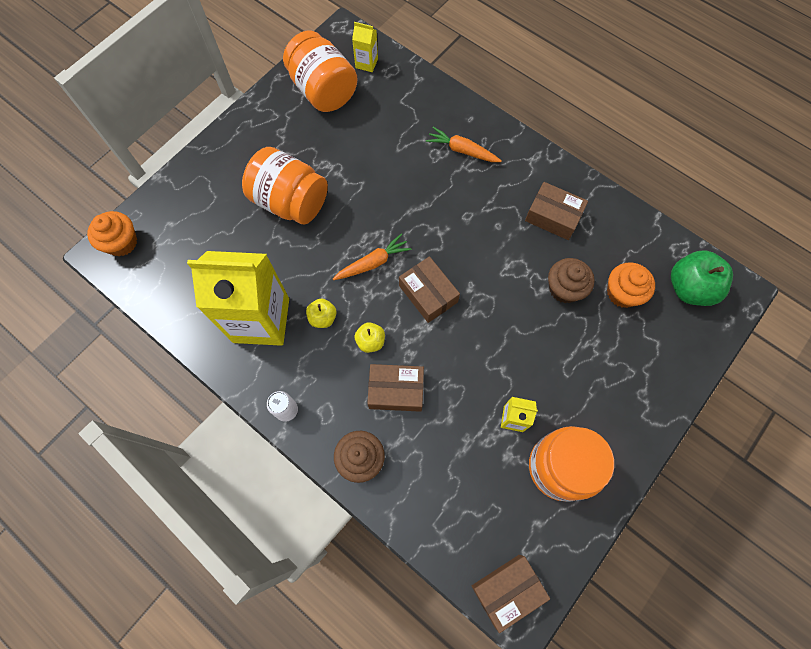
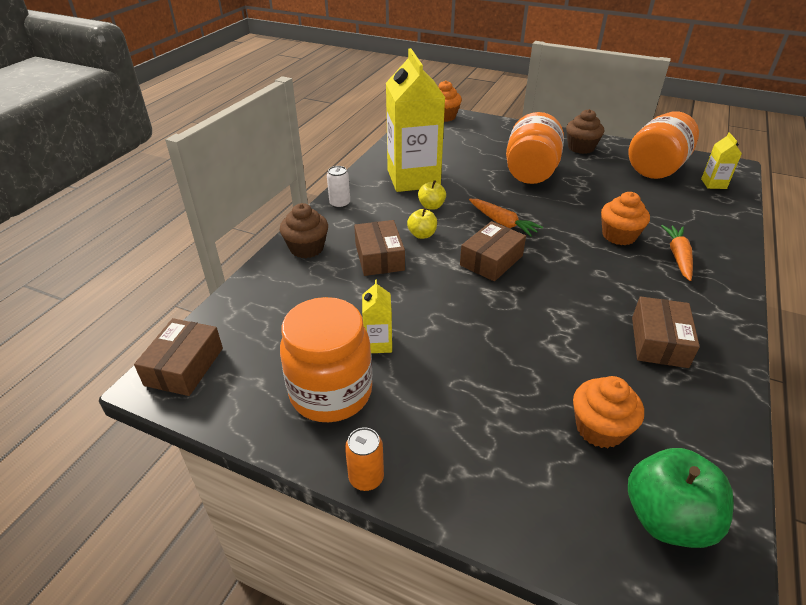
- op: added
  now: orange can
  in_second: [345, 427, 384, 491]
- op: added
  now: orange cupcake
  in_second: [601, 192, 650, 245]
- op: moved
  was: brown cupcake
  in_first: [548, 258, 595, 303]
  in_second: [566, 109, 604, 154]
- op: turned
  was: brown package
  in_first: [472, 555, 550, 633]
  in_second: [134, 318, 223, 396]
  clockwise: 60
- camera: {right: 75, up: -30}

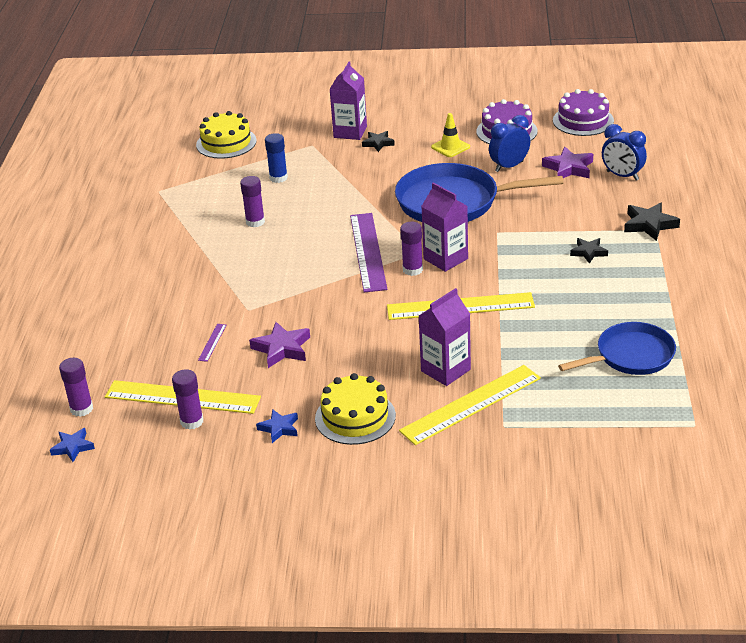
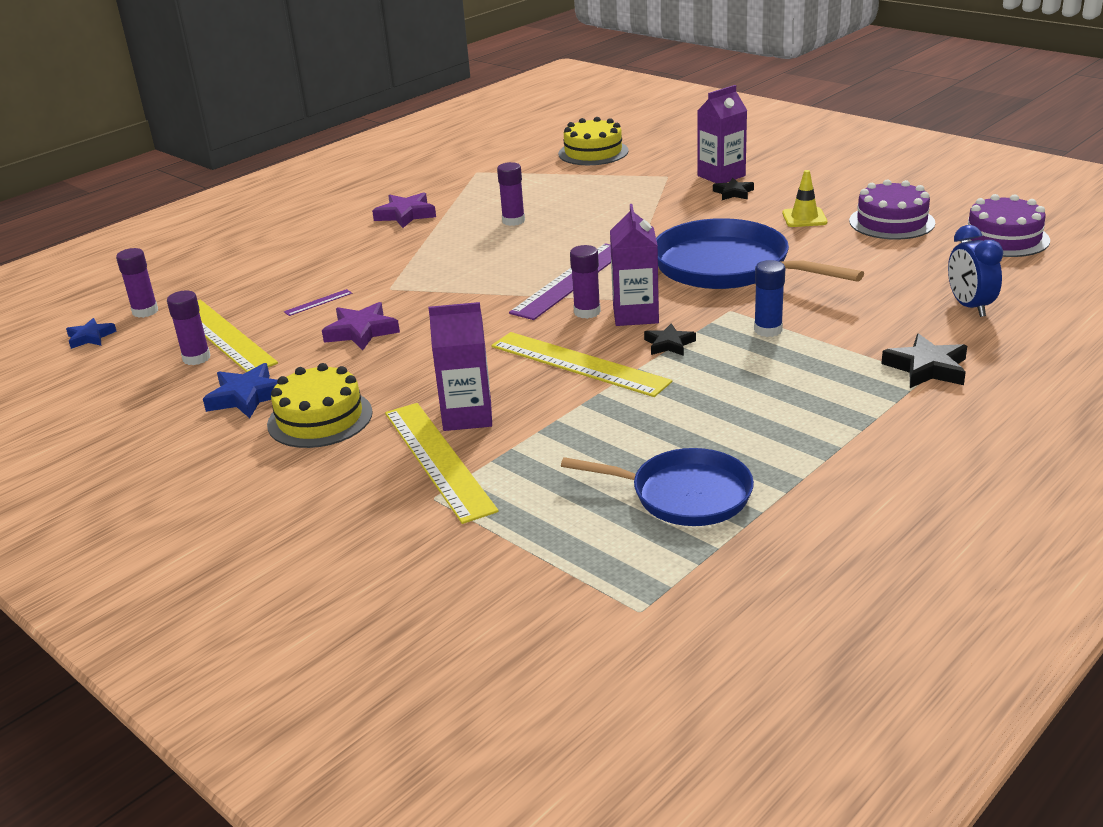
- op: removed
  was: cobalt clock
  in_first: [489, 115, 530, 172]
- op: moved
  was: cobalt glue stick
  in_first: [265, 133, 288, 183]
  in_second: [754, 260, 785, 337]
- op: moved
  was: royal purple star shape
  in_first: [542, 147, 593, 178]
  in_second: [372, 192, 436, 228]
- op: moved
  was: black star shape
  in_first: [570, 238, 608, 264]
  in_second: [644, 323, 696, 356]
- op: turned
  was: yellow ruler
  in_first: [399, 365, 541, 445]
  in_second: [385, 403, 499, 524]
  clockwise: 60
- op: resized
  was: cobalt star shape
  in_first: [256, 409, 298, 443]
  in_second: [203, 363, 277, 418]
  ratio: 1.53
- camera: {right: 40, up: -5}

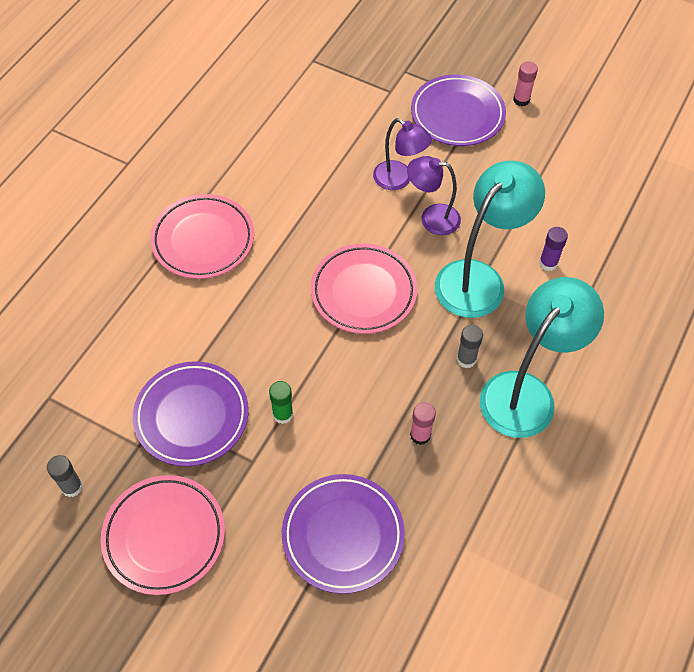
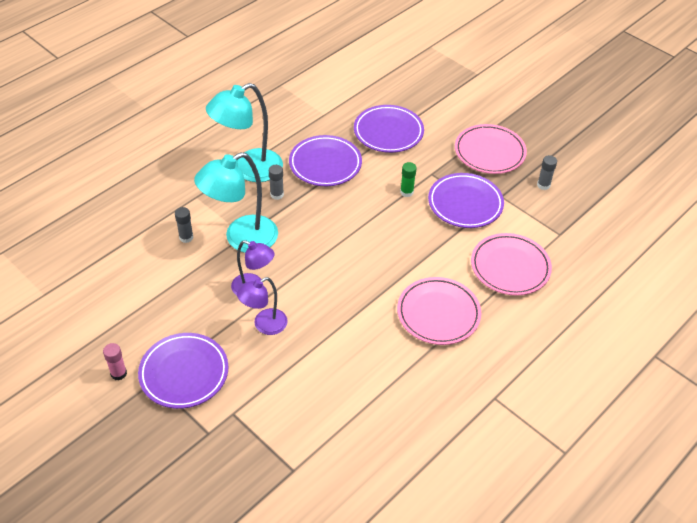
- op: moved
  was: pink plate
  in_first: [311, 243, 417, 334]
  in_second: [471, 233, 552, 296]
- op: replaced
  was: pink glue stick
  now: royal purple plate
  in_first: [410, 402, 436, 445]
  in_second: [289, 135, 362, 186]
- op: recoloured
  was: royal purple glue stick
  now: ash-grey glue stick
  in_first: [539, 227, 568, 271]
  in_second: [175, 207, 194, 243]
- op: turned
  was: royal purple lamp
  in_first: [373, 118, 432, 190]
  in_second: [237, 277, 288, 335]
  clockwise: -90
- camera: {right: -165, up: -10}

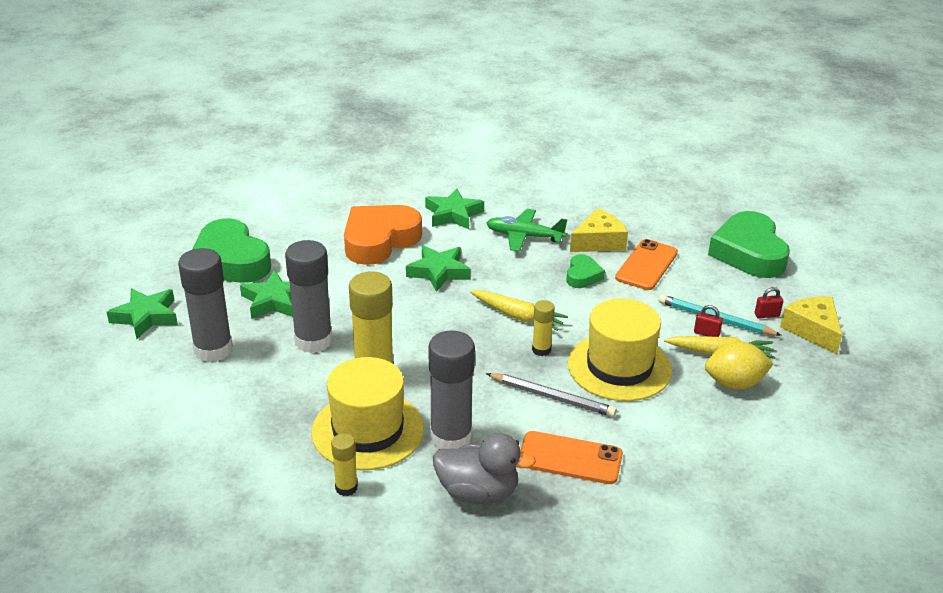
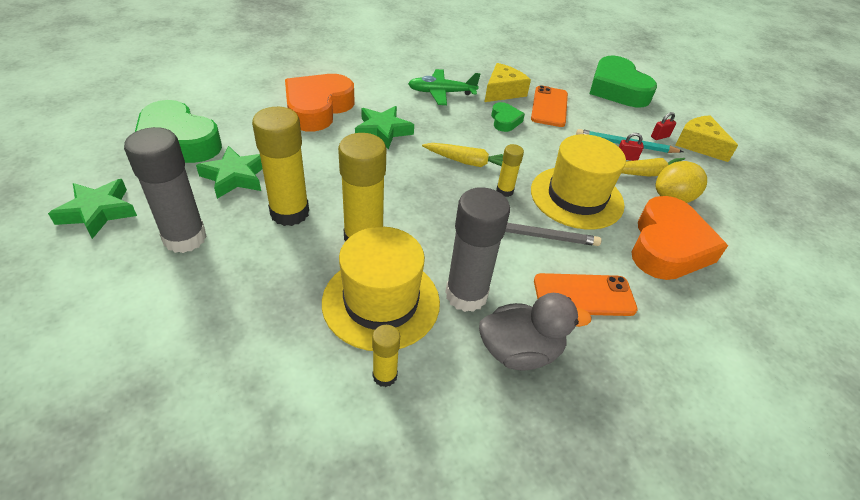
- op: removed
  was: green star shape
  in_first: [425, 189, 484, 229]
- op: added
  now: orange heart
  in_second: [631, 196, 728, 280]
- op: recoloured
  was: ash-grey glue stick
  now: yellow glue stick
  in_first: [285, 240, 333, 353]
  in_second: [252, 107, 309, 226]
- camera: {right: -20, up: 10}

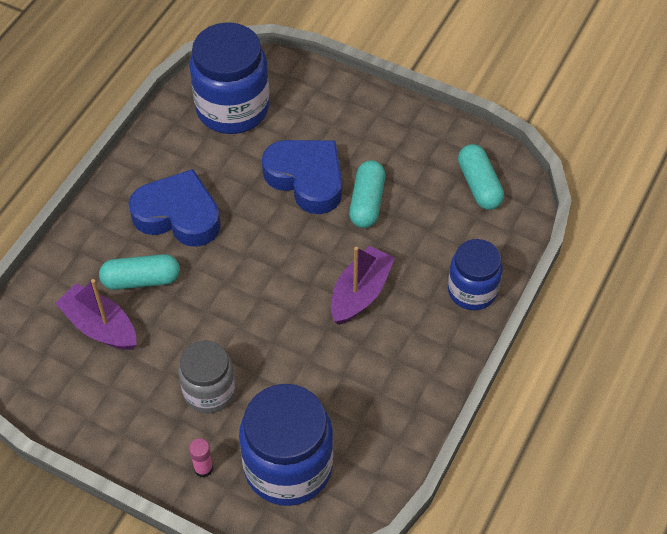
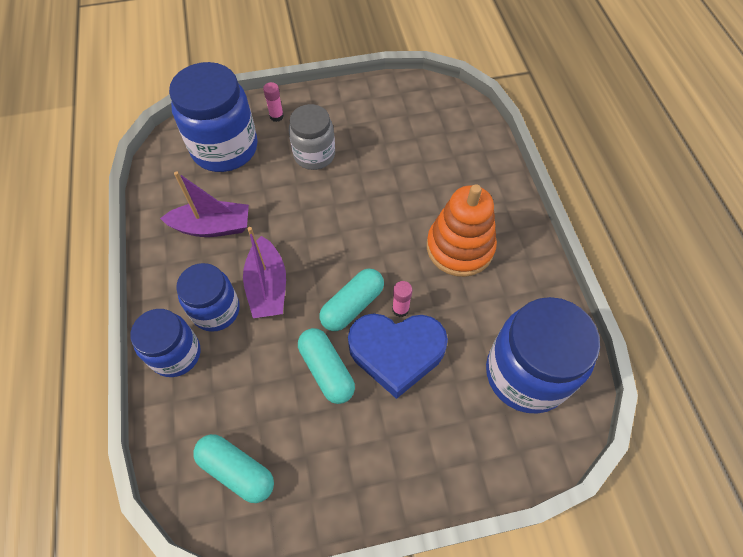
- op: added
  now: cobalt jam jar
  in_second: [176, 263, 240, 332]
- op: added
  now: pink glue stick
  in_second: [392, 281, 412, 317]
- op: moved
  was: royal purple toy boat
  in_first: [55, 279, 136, 350]
  in_second: [160, 171, 249, 237]
- op: moved
  was: turquoise pill shape
  in_first: [99, 254, 180, 290]
  in_second: [320, 269, 384, 331]
- op: replaced
  was: cobalt heart
  now: orange ring stacker
  in_first: [129, 169, 221, 247]
  in_second: [427, 184, 497, 277]
- camera: {right: 140, up: 5}

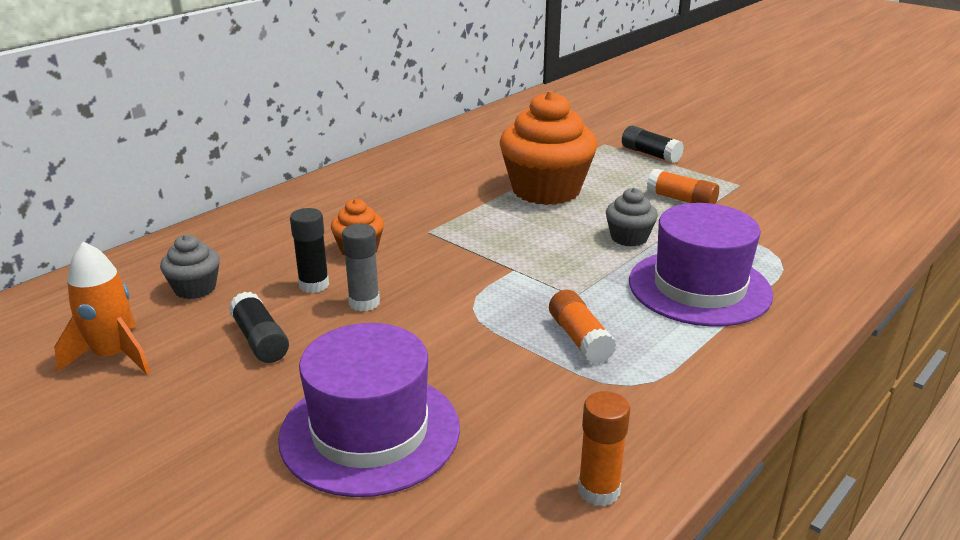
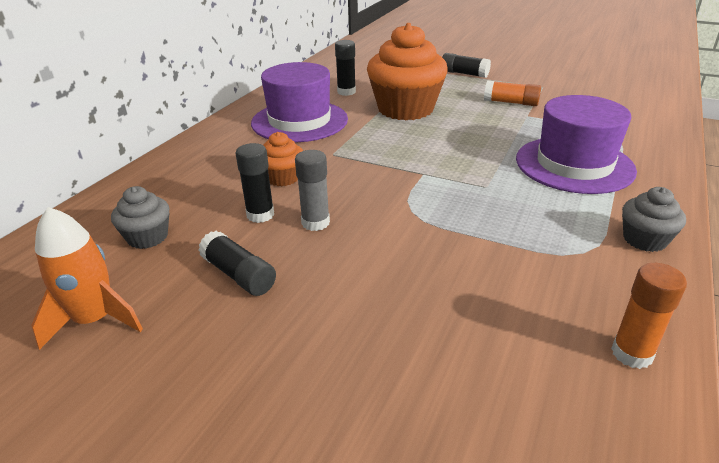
- op: removed
  was: orange glue stick
  in_first: [549, 290, 617, 364]
- op: added
  now: black glue stick
  in_second: [335, 40, 356, 96]
- op: moved
  was: royal purple top hat
  in_first: [278, 323, 460, 497]
  in_second: [251, 62, 348, 142]
- op: moved
  was: ash-grey cupcake
  in_first: [606, 188, 658, 247]
  in_second: [622, 187, 686, 252]
- camera: {right: -15, up: 5}

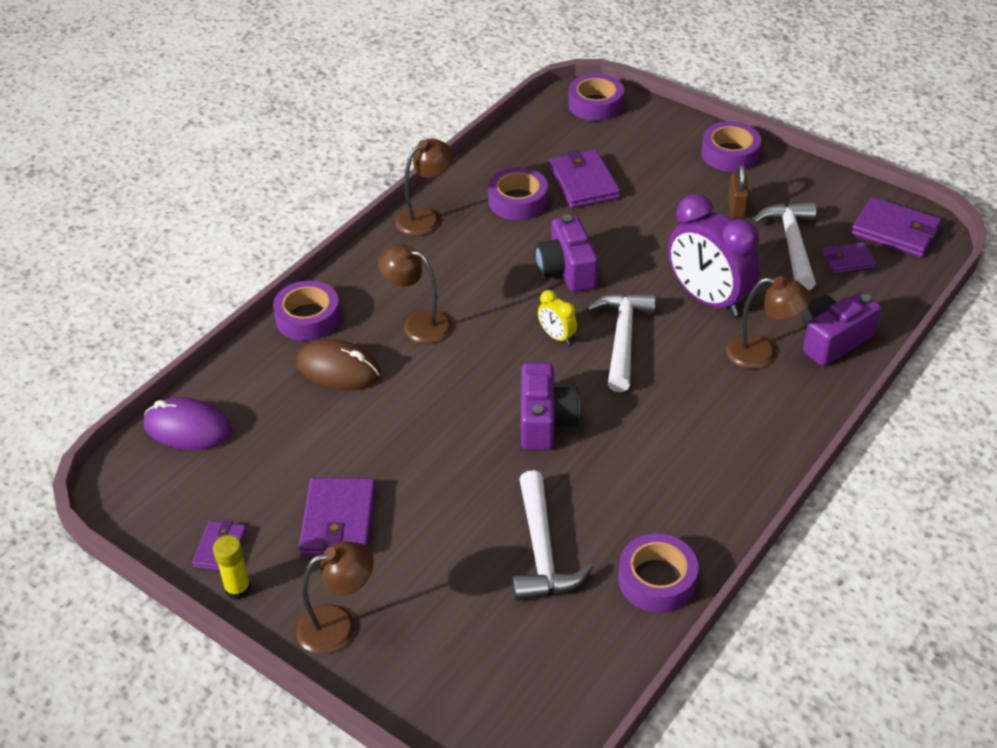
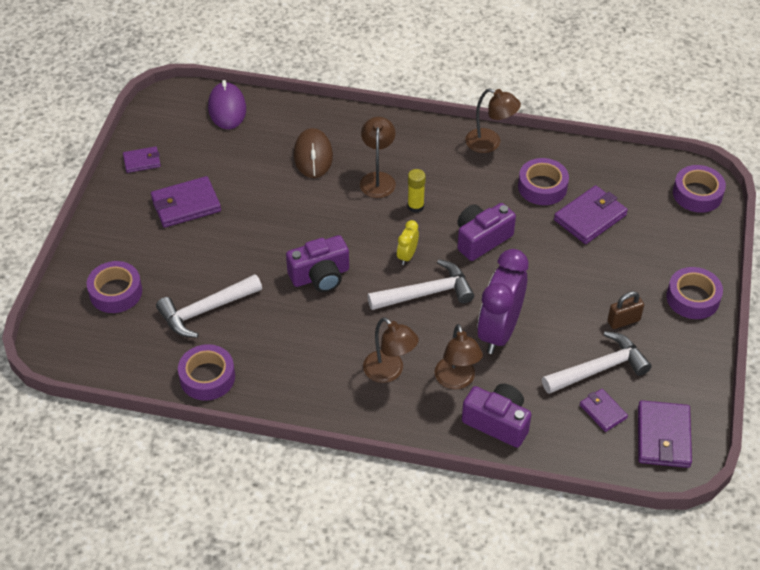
- op: moved
  was: yellow glue stick
  in_first: [213, 535, 251, 600]
  in_second: [407, 169, 426, 213]
- op: moved
  was: royal purple roll of tape
  in_first: [273, 281, 341, 341]
  in_second: [87, 261, 142, 313]
- op: moved
  was: brown lamp
  in_first: [296, 541, 374, 654]
  in_second: [363, 317, 419, 383]
- camera: {right: 65, up: 5}

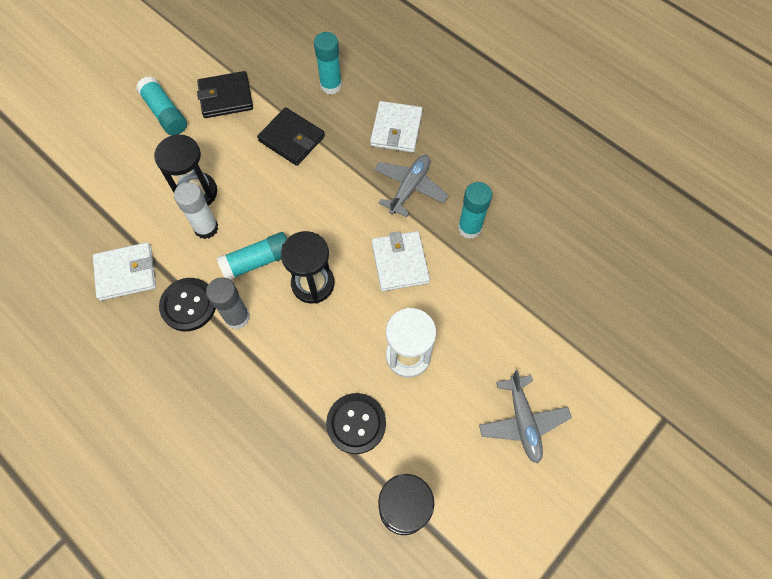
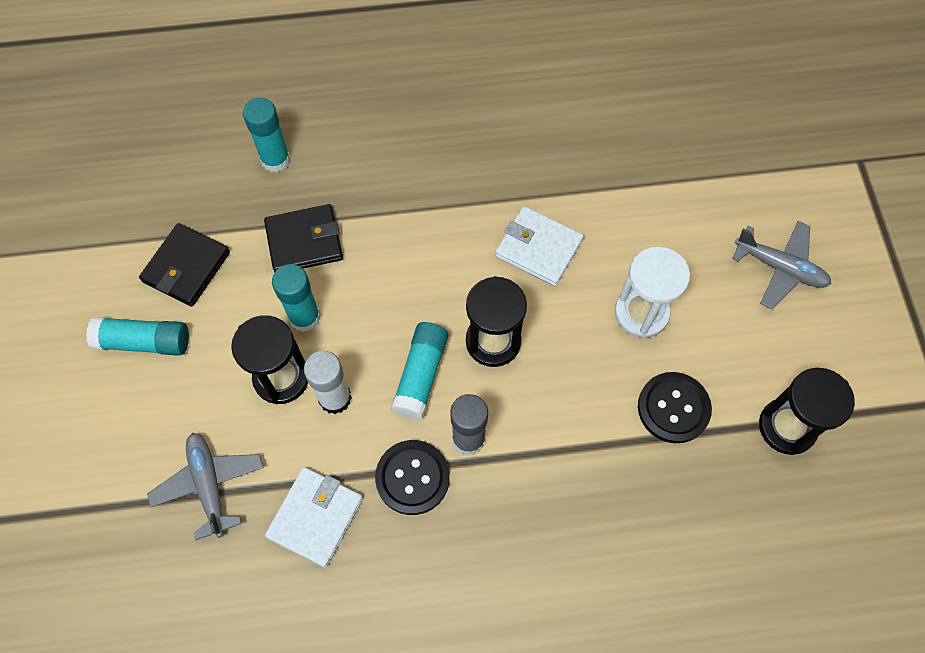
- op: removed
  was: white billfold
  in_first: [370, 101, 423, 153]
- op: moved
  was: ash-grey plane
  in_first: [374, 155, 449, 217]
  in_second: [147, 433, 264, 540]
- op: moved
  was: turquoise glue stick
  in_first: [458, 182, 492, 239]
  in_second: [272, 264, 321, 332]
- camera: {right: -50, up: 0}

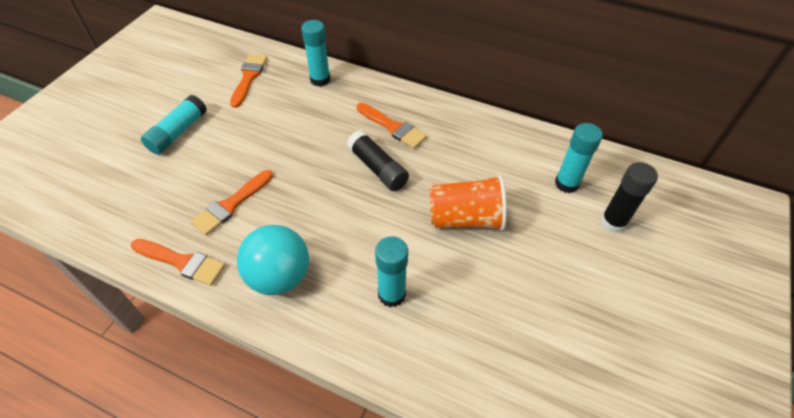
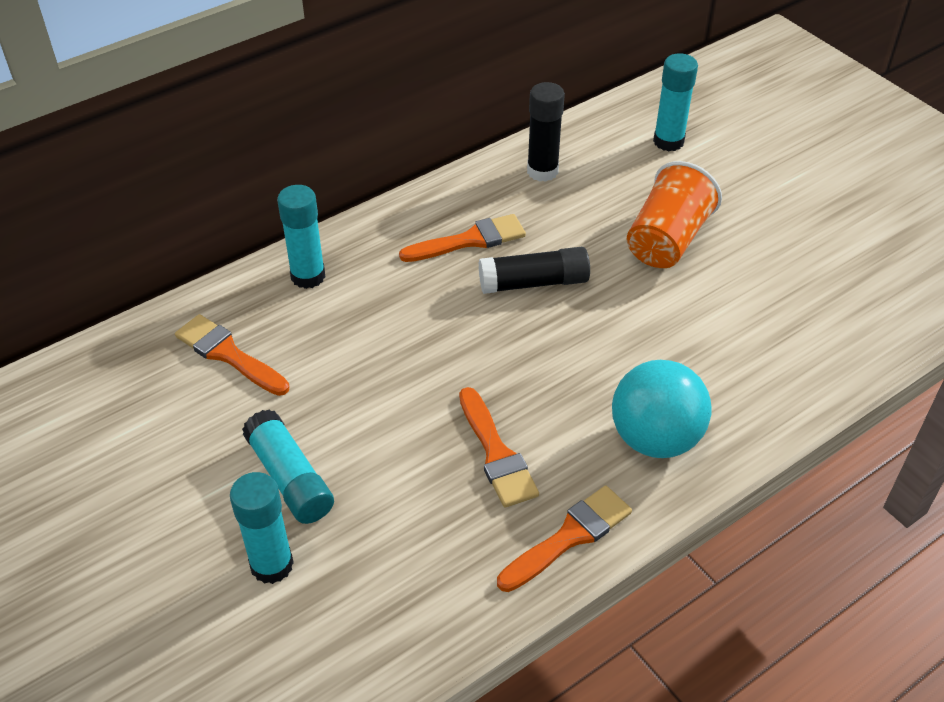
- op: moved
  was: turquoise glue stick
  in_first: [375, 236, 408, 307]
  in_second: [230, 472, 294, 584]
- op: moved
  was: black glue stick
  in_first: [600, 162, 658, 233]
  in_second: [527, 82, 565, 182]
- camera: {right: -60, up: -5}

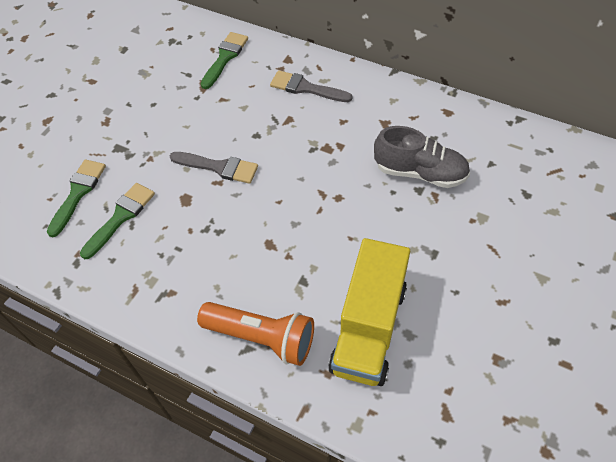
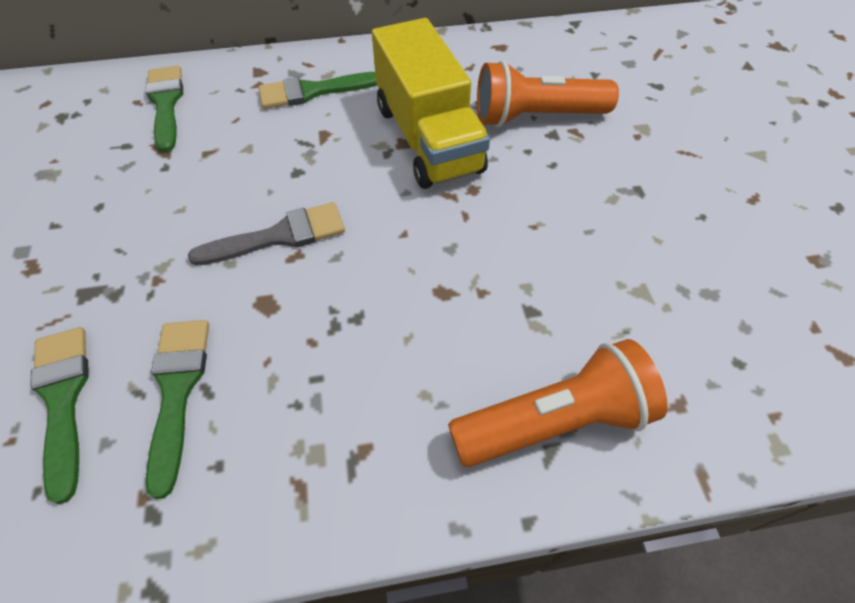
- op: moved
  was: yellow truck
  in_first: [328, 238, 410, 386]
  in_second: [372, 18, 490, 189]
- op: replaced
  was: ash-grey sneaker
  now: orange pocket torch
  in_first: [374, 126, 470, 188]
  in_second: [477, 60, 619, 127]
- op: recoloured
  was: ash-grey brush
  now: green brush
  in_first: [270, 70, 352, 102]
  in_second: [258, 72, 377, 109]
- camera: {right: -40, up: 0}

